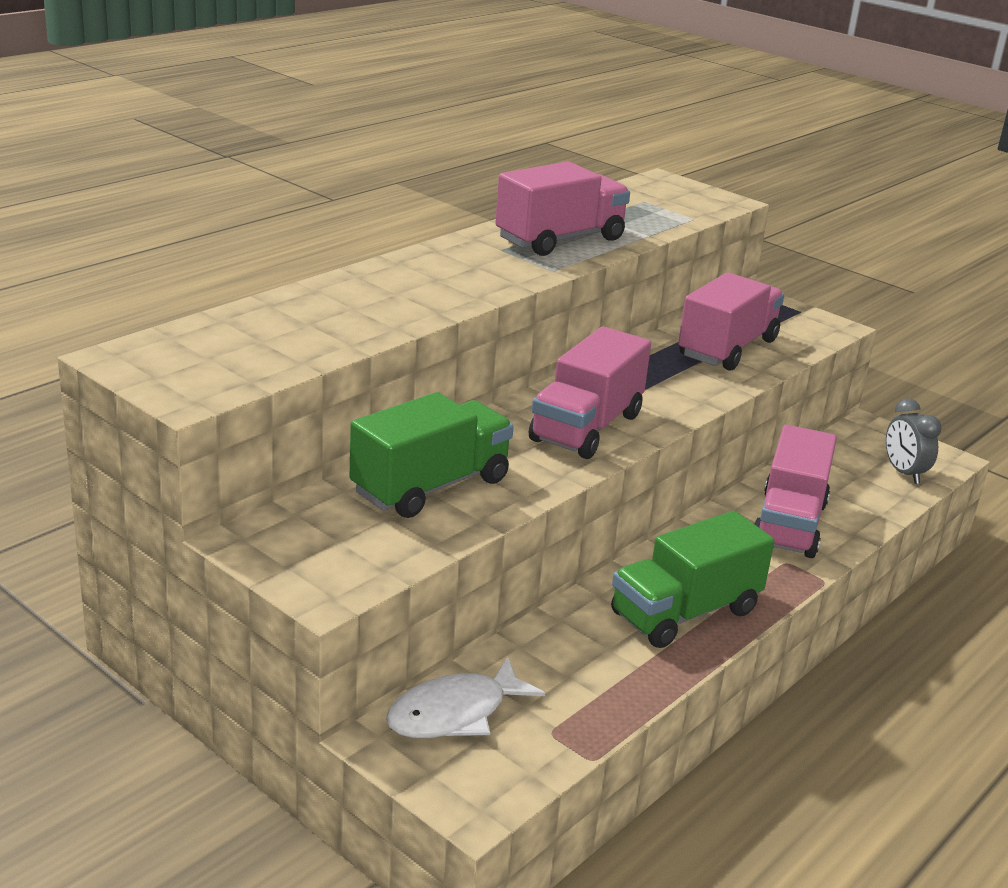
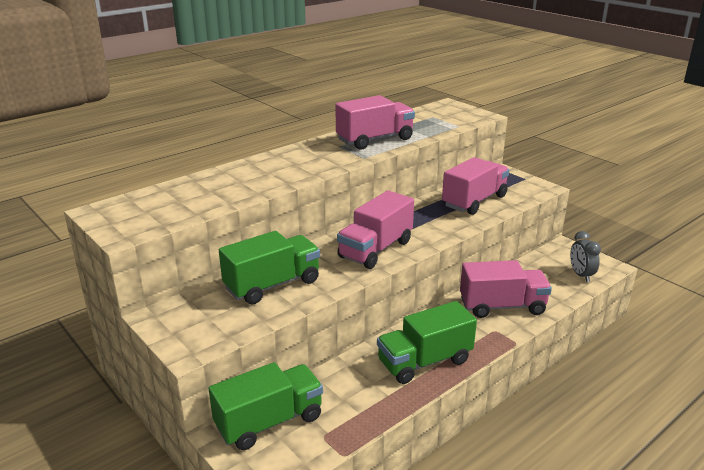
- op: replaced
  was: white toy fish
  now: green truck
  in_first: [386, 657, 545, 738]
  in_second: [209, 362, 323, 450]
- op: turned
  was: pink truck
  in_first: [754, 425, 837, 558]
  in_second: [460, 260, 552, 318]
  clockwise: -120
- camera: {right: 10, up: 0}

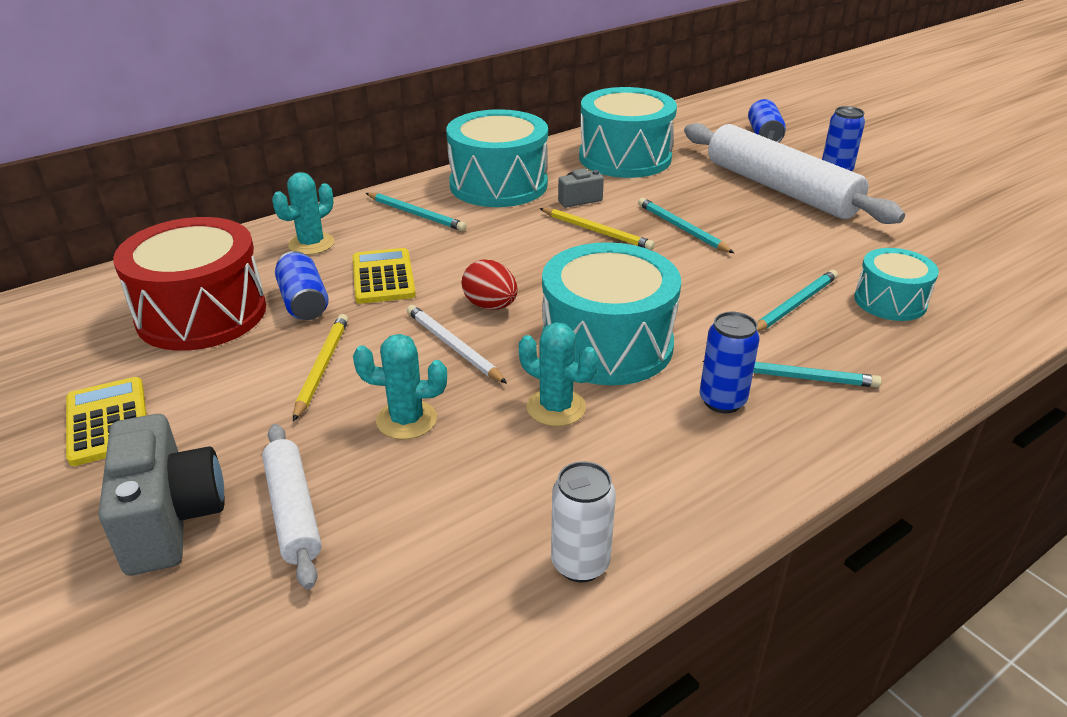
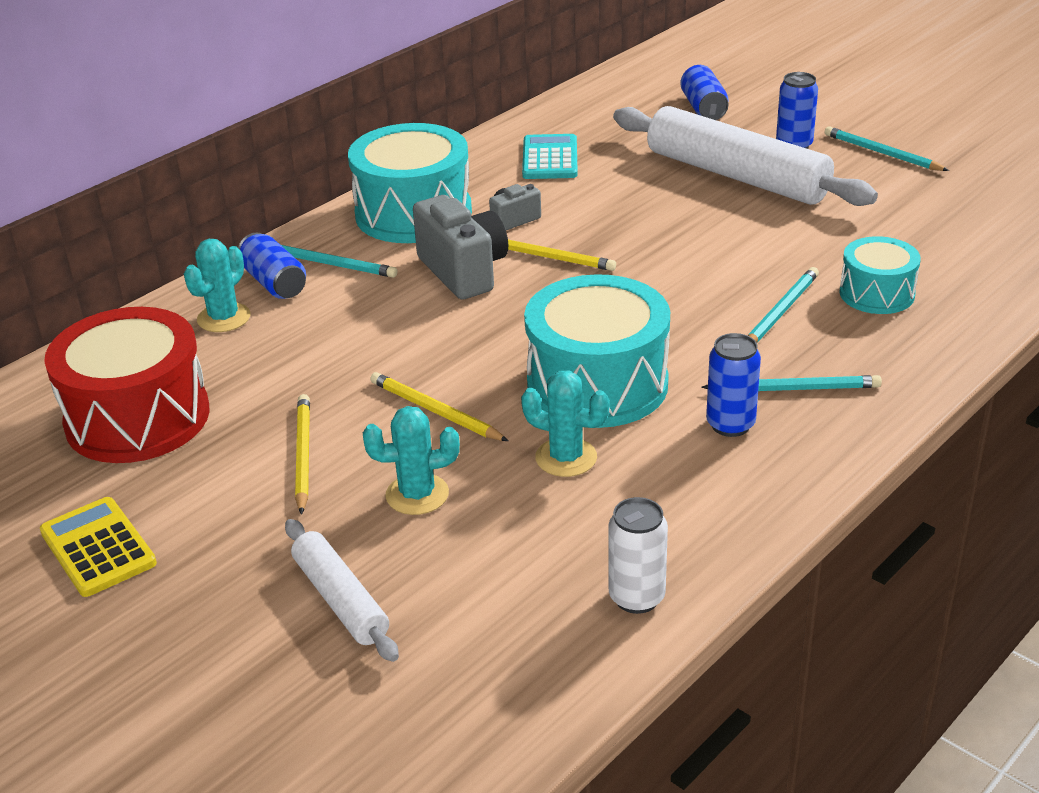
- op: removed
  was: yellow pocket calculator
  in_first: [352, 248, 416, 304]
- op: removed
  was: scarlet toy egg
  in_first: [462, 259, 517, 310]
- op: moved
  was: ash-grey photo camera
  in_first: [99, 414, 225, 575]
  in_second: [413, 195, 508, 299]
- op: moved
  was: cobalt can
  in_first: [275, 251, 329, 320]
  in_second: [238, 232, 306, 299]
- op: moved
  was: turquoise pencil
  in_first: [638, 198, 734, 253]
  in_second: [824, 126, 949, 171]
- op: replaced
  was: turquoise drum
  now: turquoise pocket calculator
  in_first: [579, 87, 677, 178]
  in_second: [522, 134, 578, 179]
- op: recoloured
  was: white pencil
  now: yellow pencil
  in_first: [407, 305, 507, 384]
  in_second: [370, 372, 508, 441]
- camera: {right: -10, up: 0}

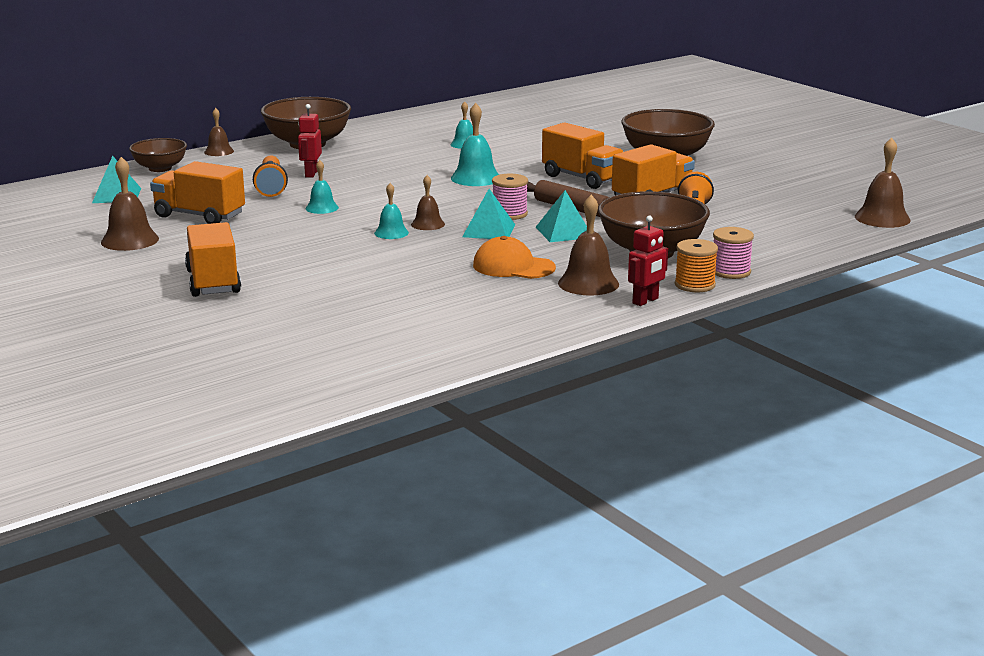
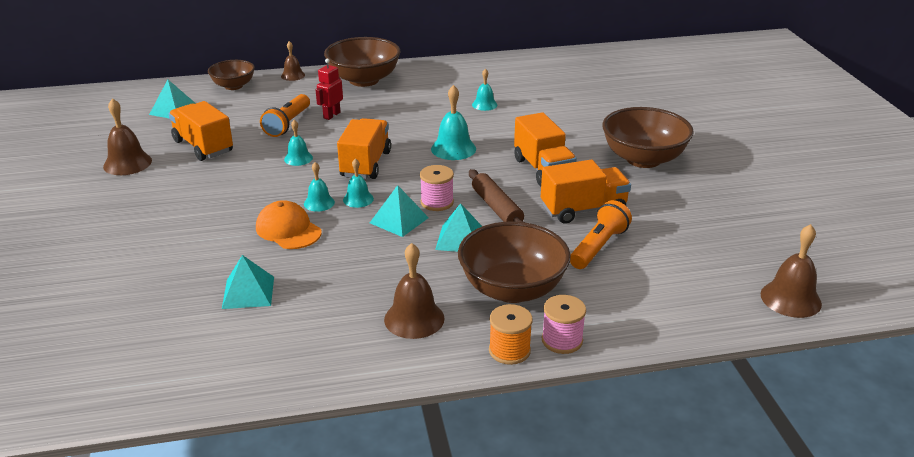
- op: removed
  was: scarlet toy robot
  in_first: [628, 216, 668, 306]
- op: added
  now: turquoise solid pyramid
  in_second: [222, 255, 274, 309]
- op: moved
  was: orange truck
  in_first: [185, 222, 241, 297]
  in_second: [337, 118, 391, 179]
- op: moved
  was: orange cap
  in_first: [473, 236, 556, 279]
  in_second: [256, 200, 322, 249]
- op: recoloured
  was: brown bell
  now: turquoise bell
  in_first: [411, 175, 445, 230]
  in_second: [343, 158, 374, 208]
- camera: {right: 25, up: 10}

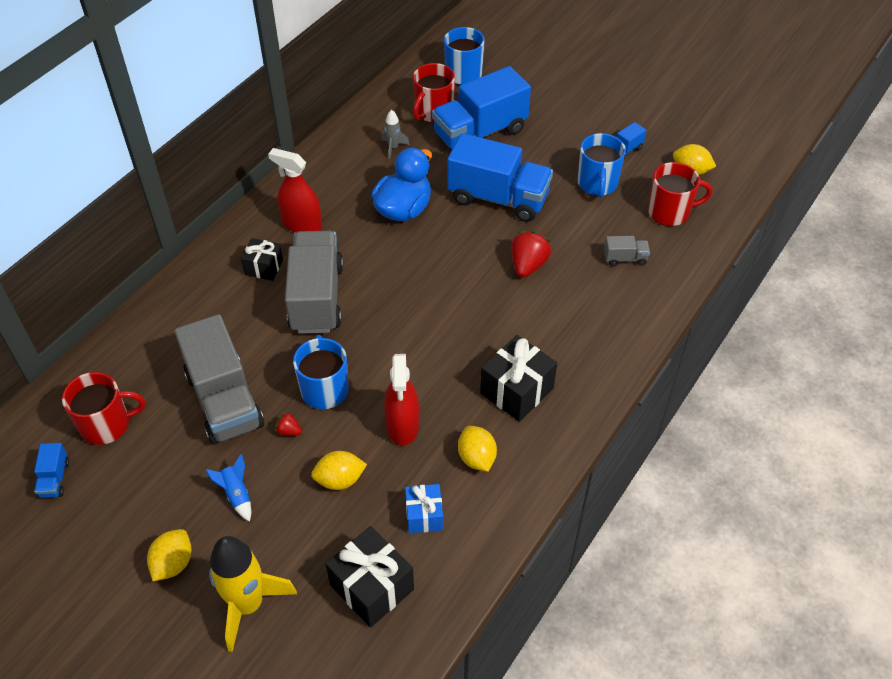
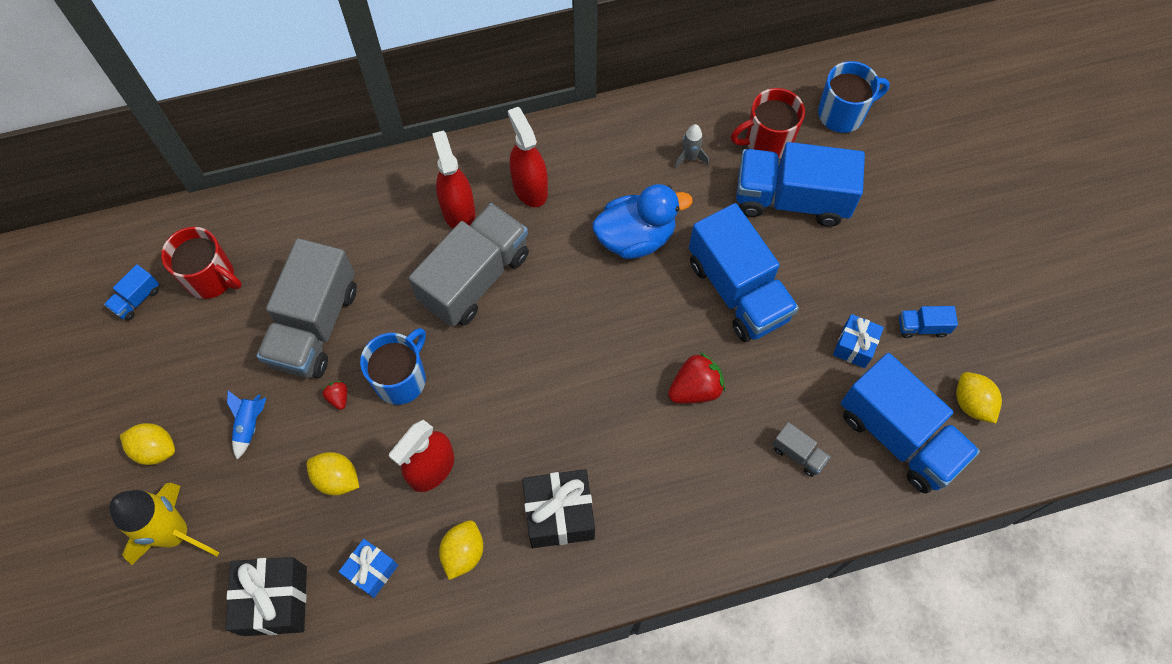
- op: replaced
  was: black present
  now: scarlet sprayer
  in_first: [241, 238, 283, 281]
  in_second: [432, 131, 475, 229]
- op: replaced
  was: cobalt mug
  now: cobalt present
  in_first: [577, 133, 626, 198]
  in_second: [833, 314, 884, 368]
- op: replaced
  was: scarlet mug
  now: cobalt truck
  in_first: [648, 162, 712, 226]
  in_second: [841, 353, 980, 493]
- op: turned
  was: yellow lemon
  in_first: [147, 529, 192, 581]
  in_second: [120, 423, 175, 465]
  clockwise: 45
- camera: {right: 40, up: 15}

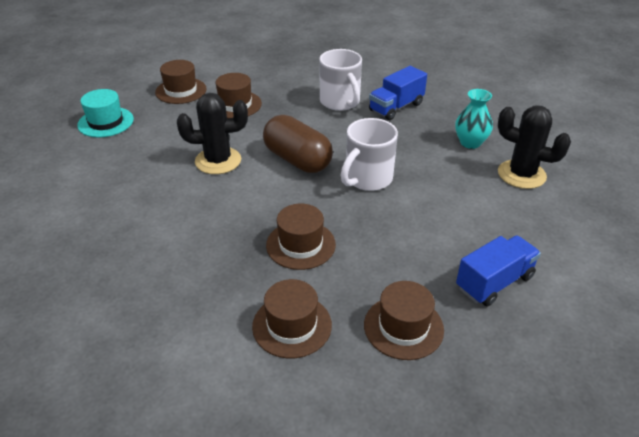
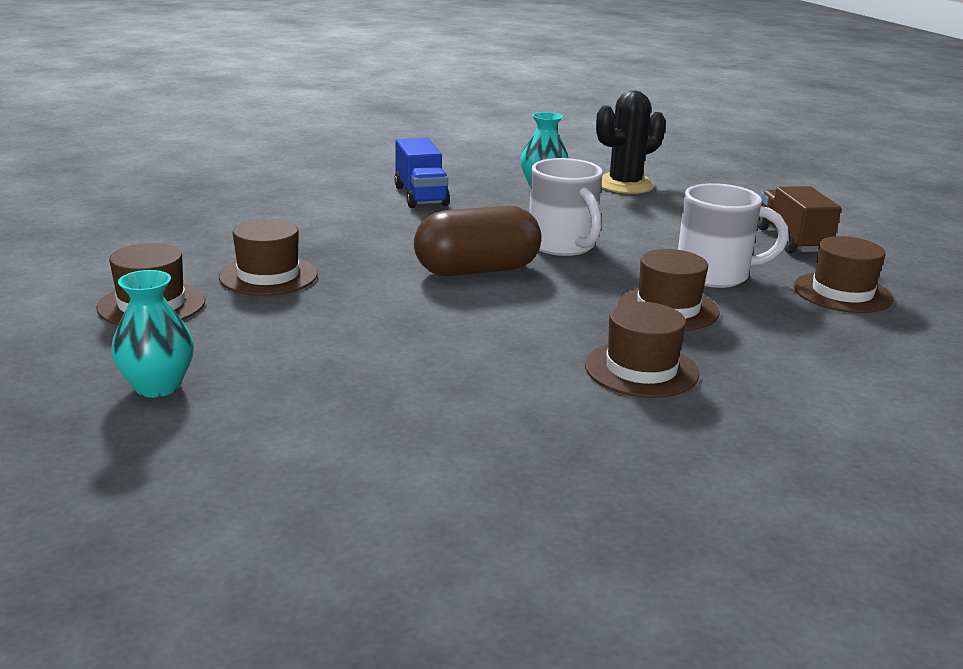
- op: removed
  was: black prickly plant
  in_first: [177, 93, 248, 174]
- op: moved
  was: brown top hat
  in_first: [252, 279, 332, 358]
  in_second: [585, 302, 699, 398]
- op: moved
  was: white mug
  in_first: [319, 49, 362, 111]
  in_second: [678, 183, 789, 288]
- op: replaced
  was: turquoise top hat
  now: turquoise flower vase
  in_first: [77, 89, 134, 137]
  in_second: [111, 270, 194, 397]
- op: recoloured
  was: cobalt truck
  now: brown truck
  in_first: [456, 235, 541, 306]
  in_second: [758, 186, 841, 253]
- camera: {right: -65, up: -15}

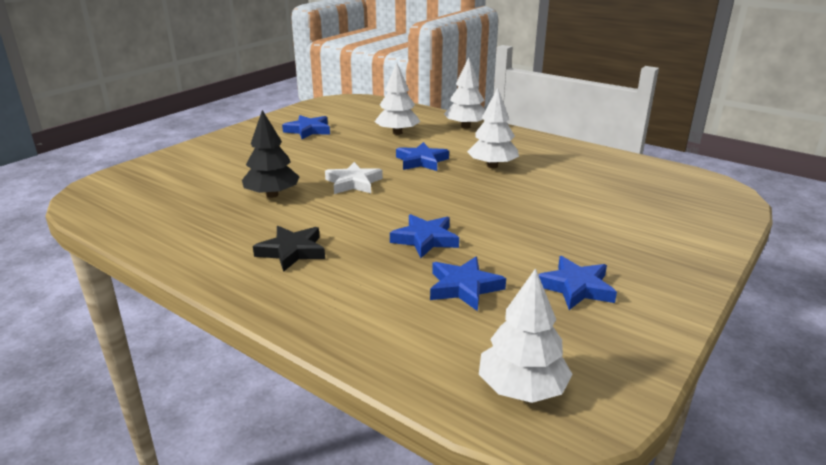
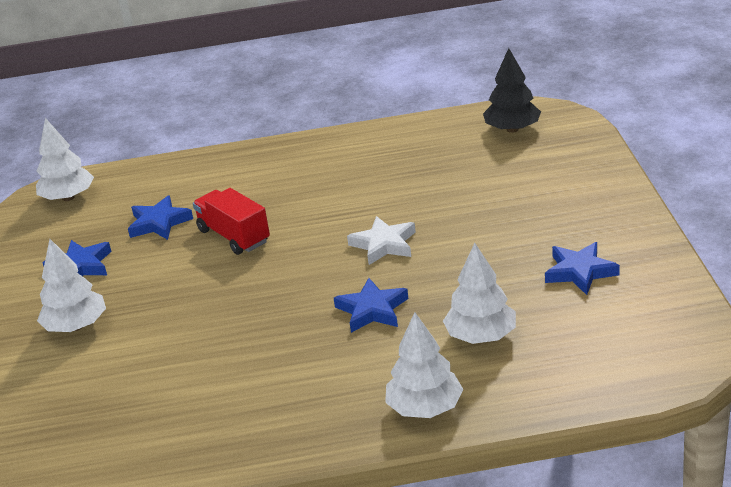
- op: removed
  was: black star shape
  in_first: [253, 226, 325, 272]
- op: moved
  was: black toy tree
  in_first: [242, 110, 300, 198]
  in_second: [483, 48, 541, 133]
- op: moved
  was: white toy tree
  in_first: [467, 88, 519, 168]
  in_second: [37, 239, 106, 332]
- op: replaced
  was: cobalt star shape
  now: scarlet truck
  in_first: [390, 214, 459, 258]
  in_second: [193, 188, 270, 255]
- camera: {right: 140, up: 5}

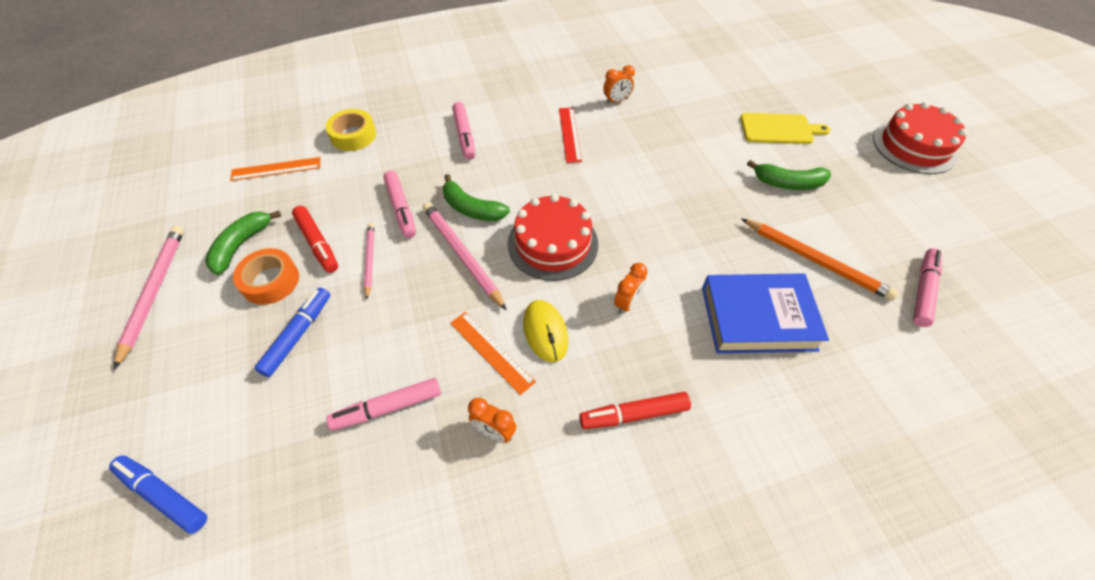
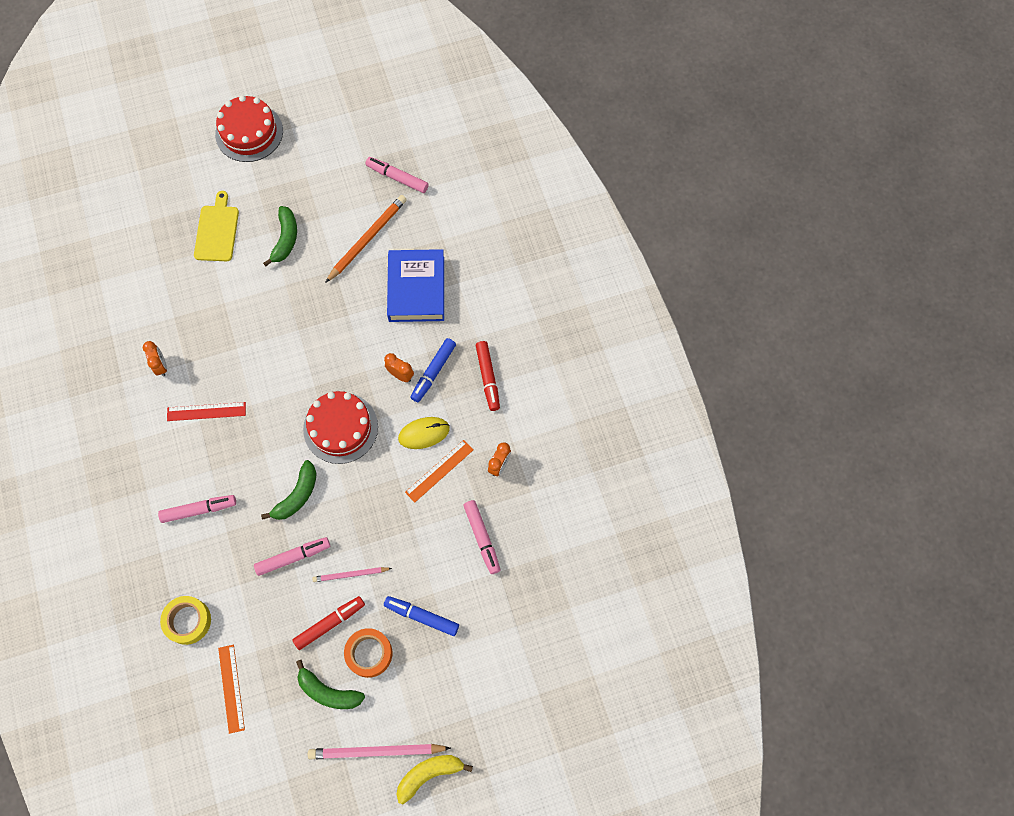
- op: removed
  was: pink pencil
  in_first: [423, 202, 507, 310]
- op: added
  now: yellow toy banana
  in_second: [396, 755, 473, 804]
- op: moved
  was: cobalt felt pen
  in_first: [109, 455, 207, 534]
  in_second: [410, 338, 456, 402]
- camera: {right: -90, up: 15}

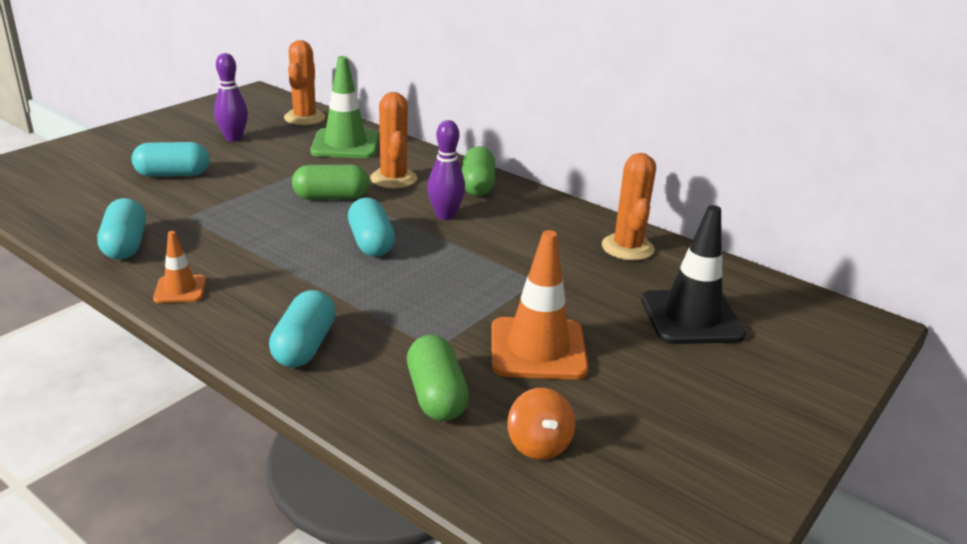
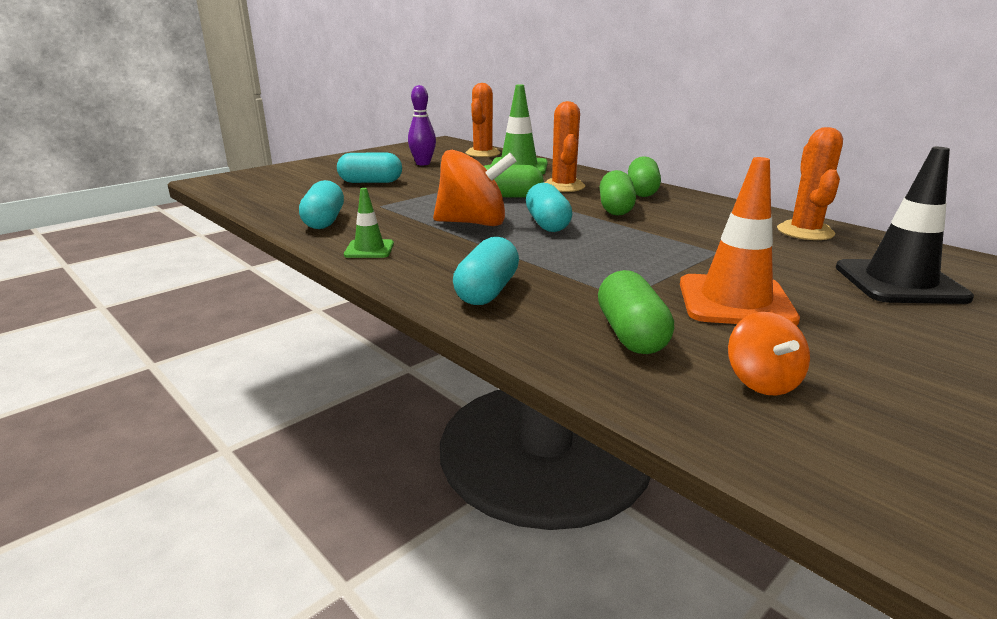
- op: added
  now: orange toy top
  in_second: [433, 150, 516, 226]
- op: replaced
  was: royal purple bowling pin
  now: green pill shape
  in_first: [427, 120, 465, 220]
  in_second: [599, 170, 636, 216]
- op: recoloured
  was: orange road cone
  now: green road cone
  in_first: [153, 231, 206, 303]
  in_second: [344, 188, 394, 258]
- camera: {right: 10, up: -5}

